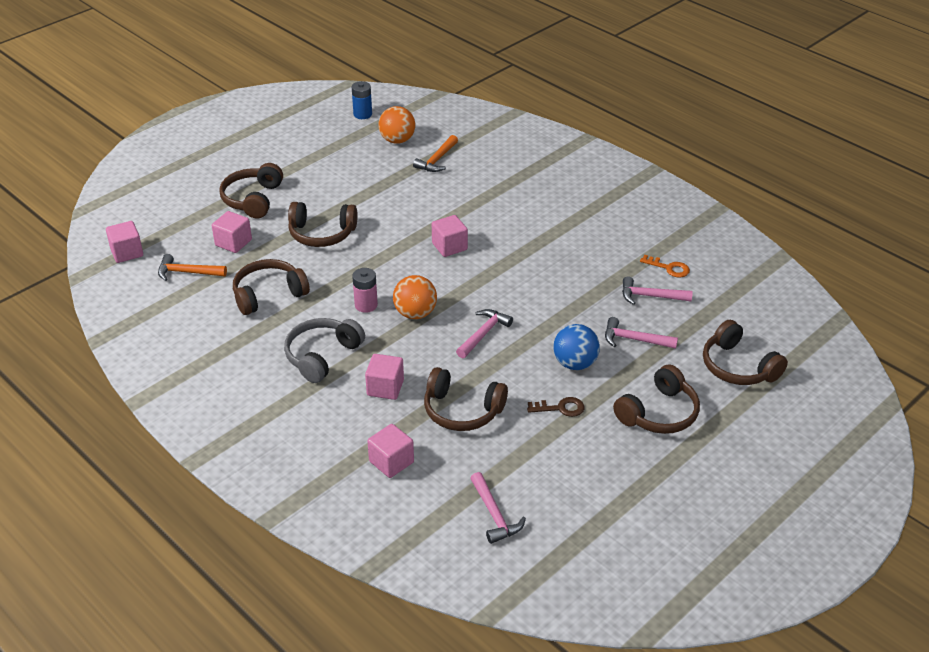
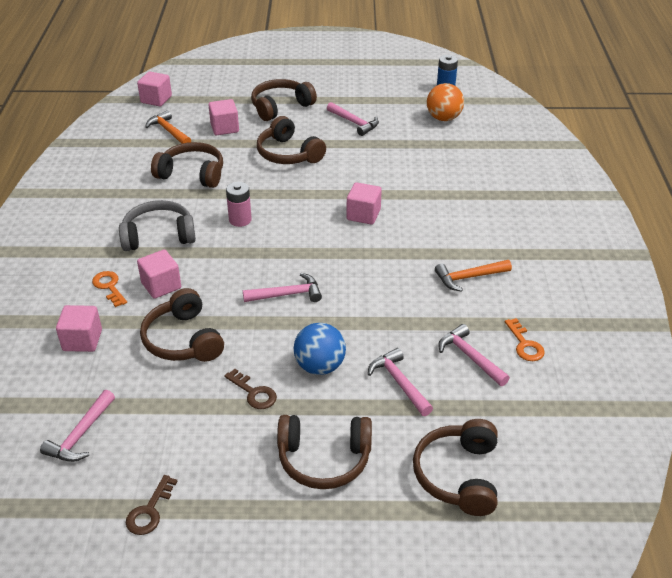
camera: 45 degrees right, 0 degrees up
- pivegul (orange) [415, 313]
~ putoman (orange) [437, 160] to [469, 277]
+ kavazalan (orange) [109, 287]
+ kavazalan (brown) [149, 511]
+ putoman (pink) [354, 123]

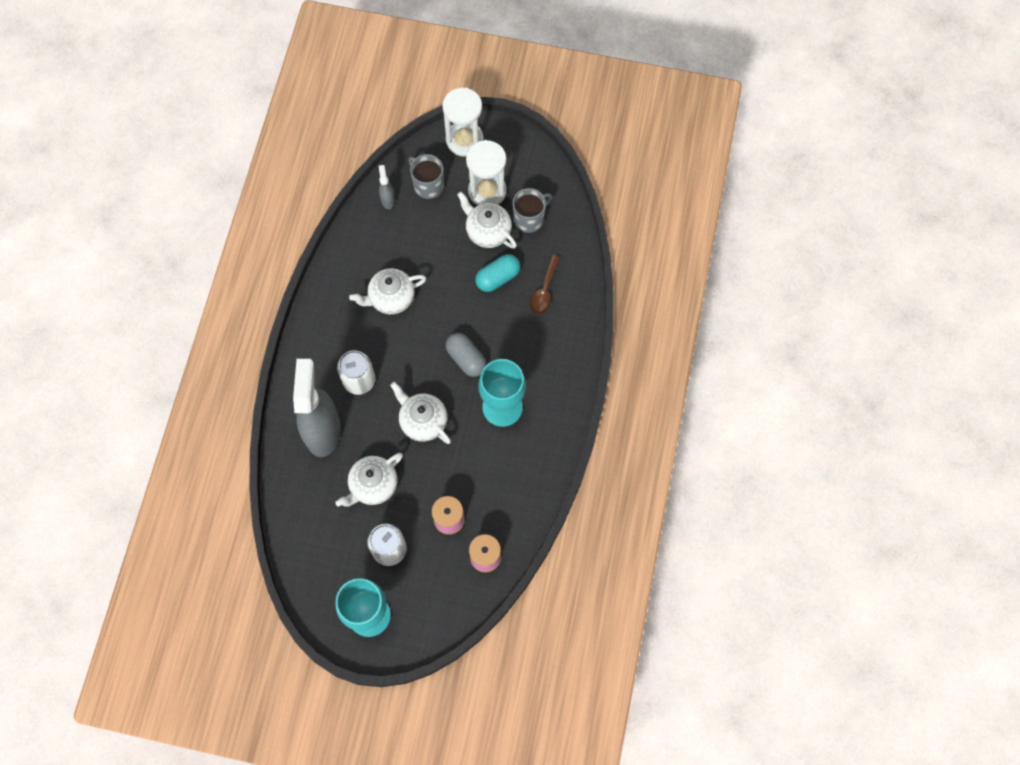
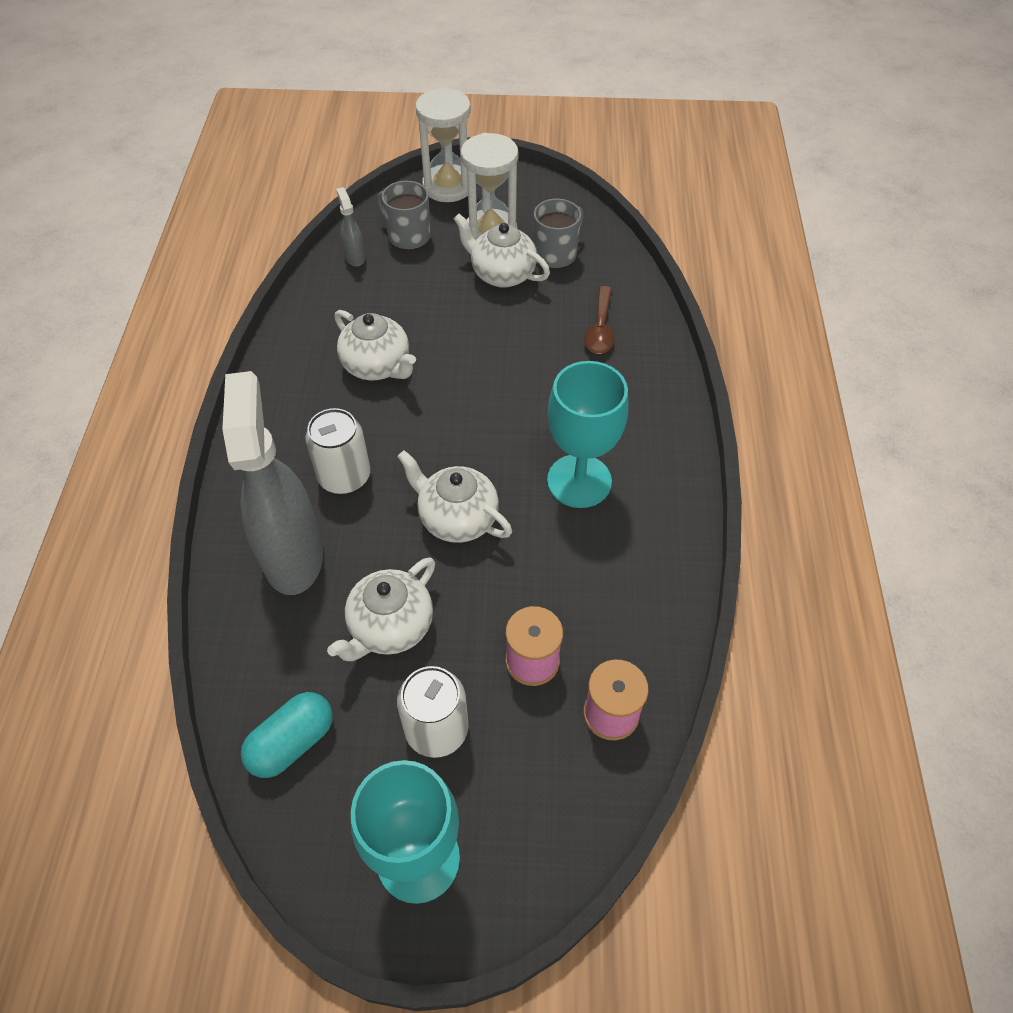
camera: 10 degrees left, 15 degrees down
~ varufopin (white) [391, 298] = [378, 366] 105 degrees counterclockwise
- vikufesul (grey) [466, 359]
~ vikufesul (turquoise) [498, 278] to [292, 742]

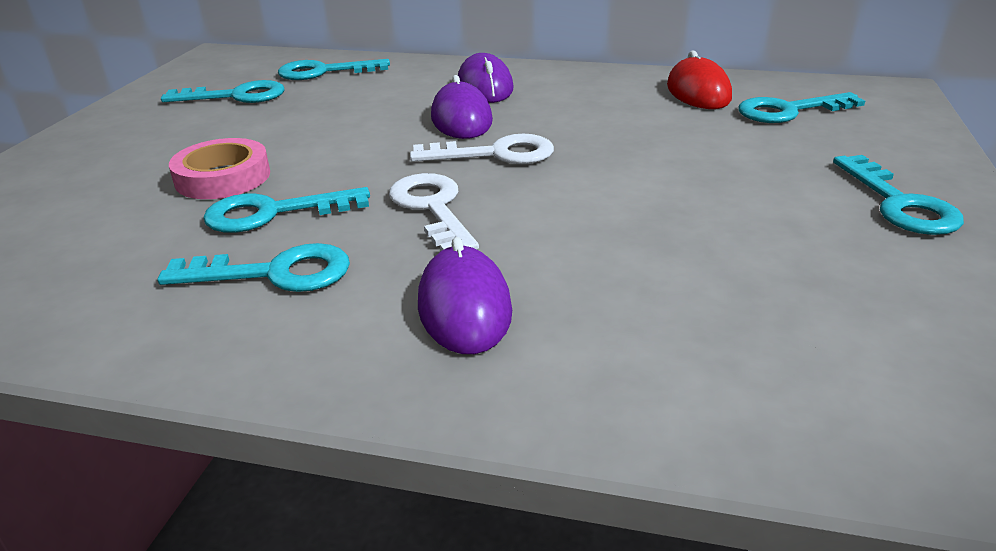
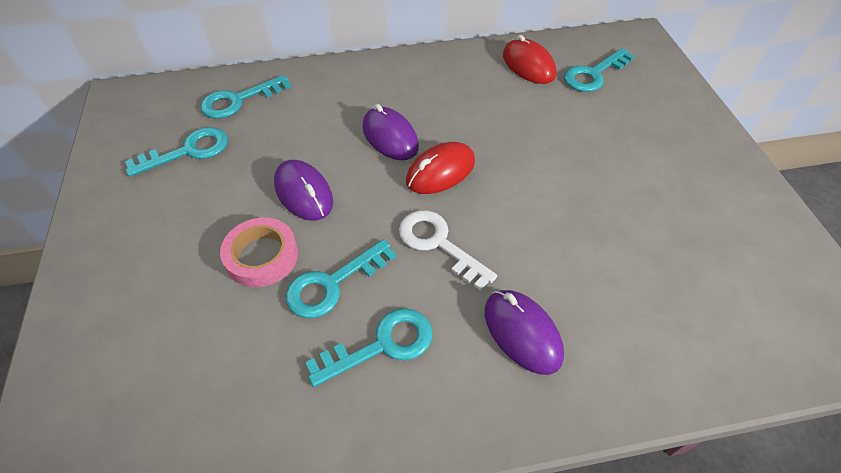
camera: 25 degrees left, 20 degrees up
~ kavazalan (white) [496, 154] to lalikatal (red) [440, 171]
~ lalikatal (purple) [485, 87] to [303, 193]
- kavazalan (turquoise) [899, 204]

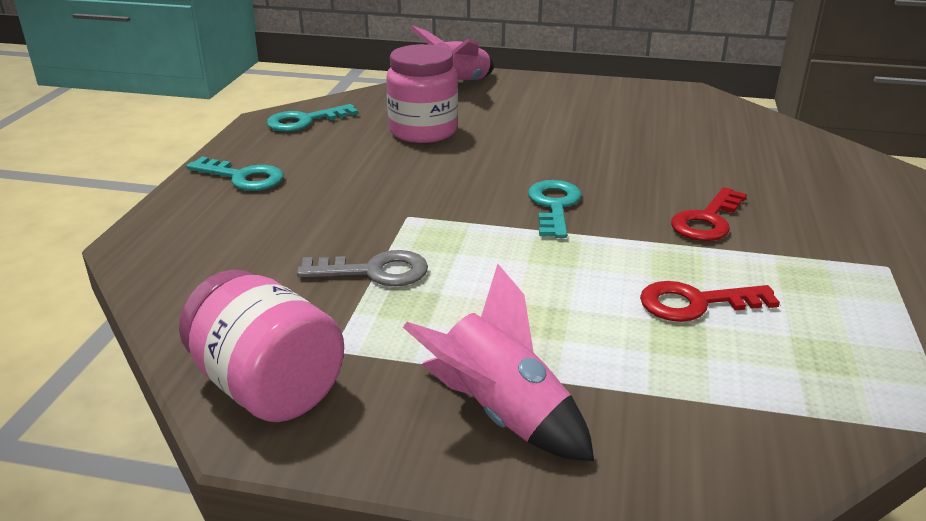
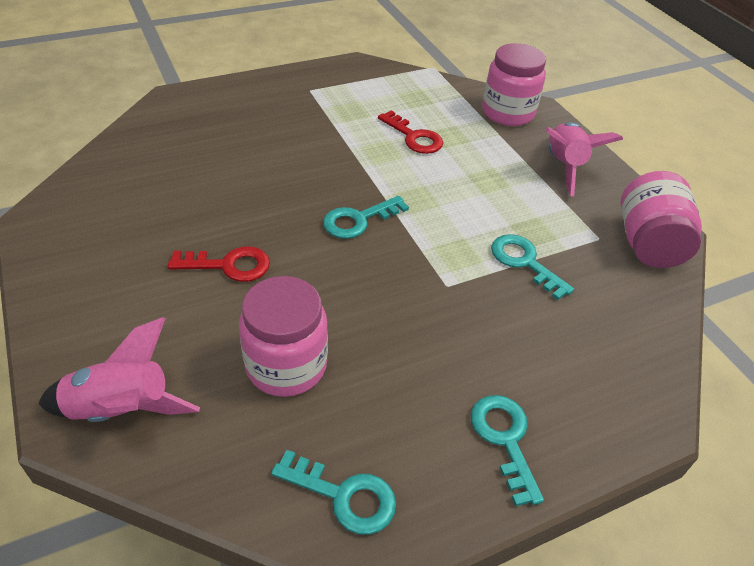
camera: 130 degrees left, 15 degrees up
~ kavazalan (grey) [375, 271] to kavazalan (turquoise) [524, 262]
~ kavazalan (red) [707, 221] to [229, 265]
+ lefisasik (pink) [507, 113]

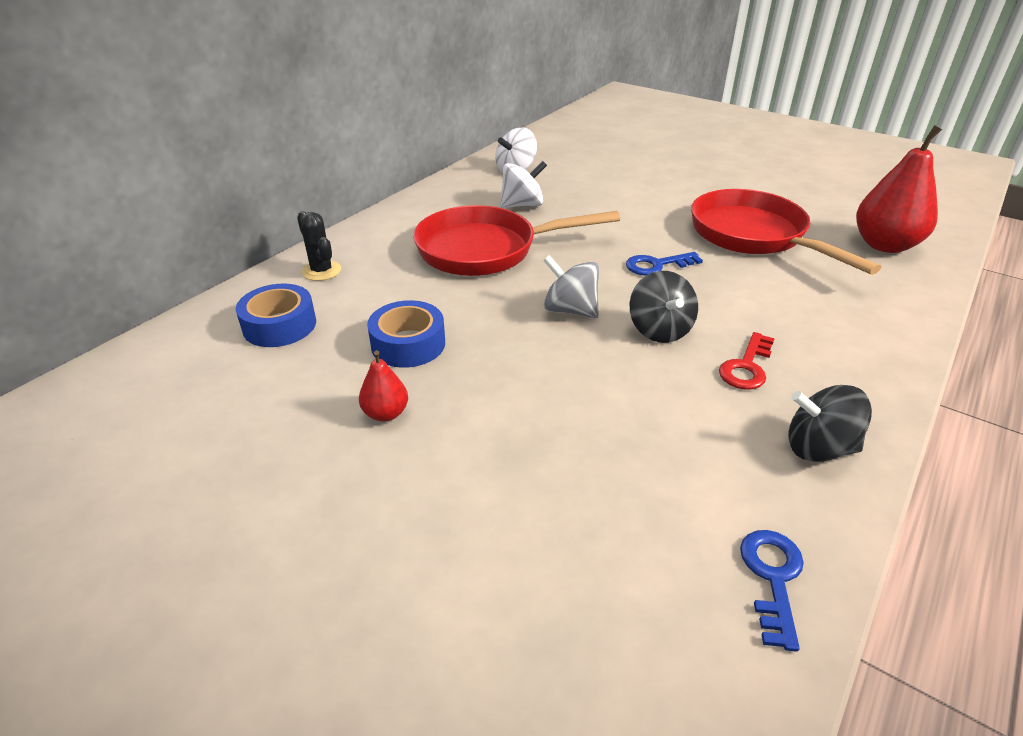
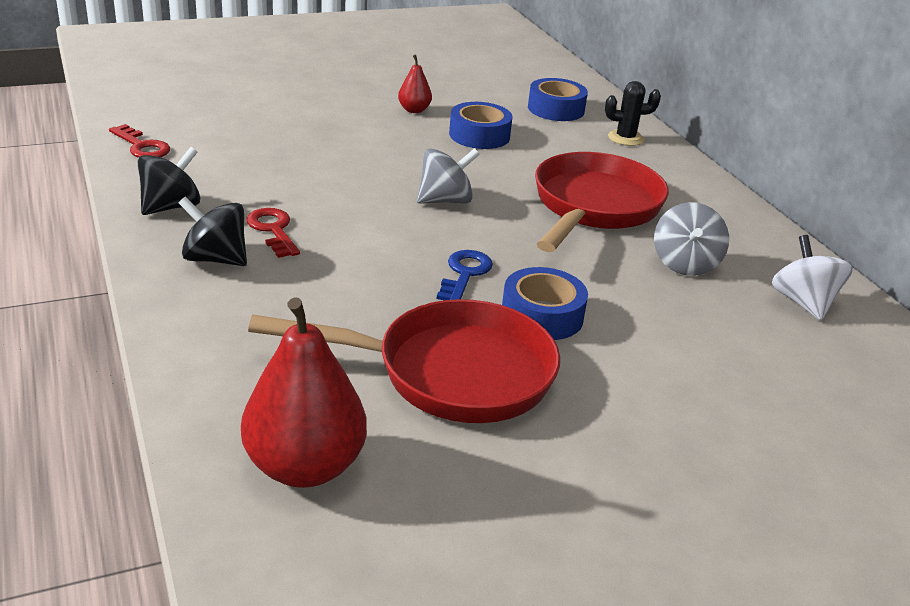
camera: 120 degrees right, 5 degrees down
~ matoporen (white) [522, 205] to matoporen (grey) [685, 264]
~ matoporen (black) [659, 330] to [215, 259]
~ kavazalan (blue) [772, 578] to kavazalan (red) [142, 146]
+ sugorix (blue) [542, 315]

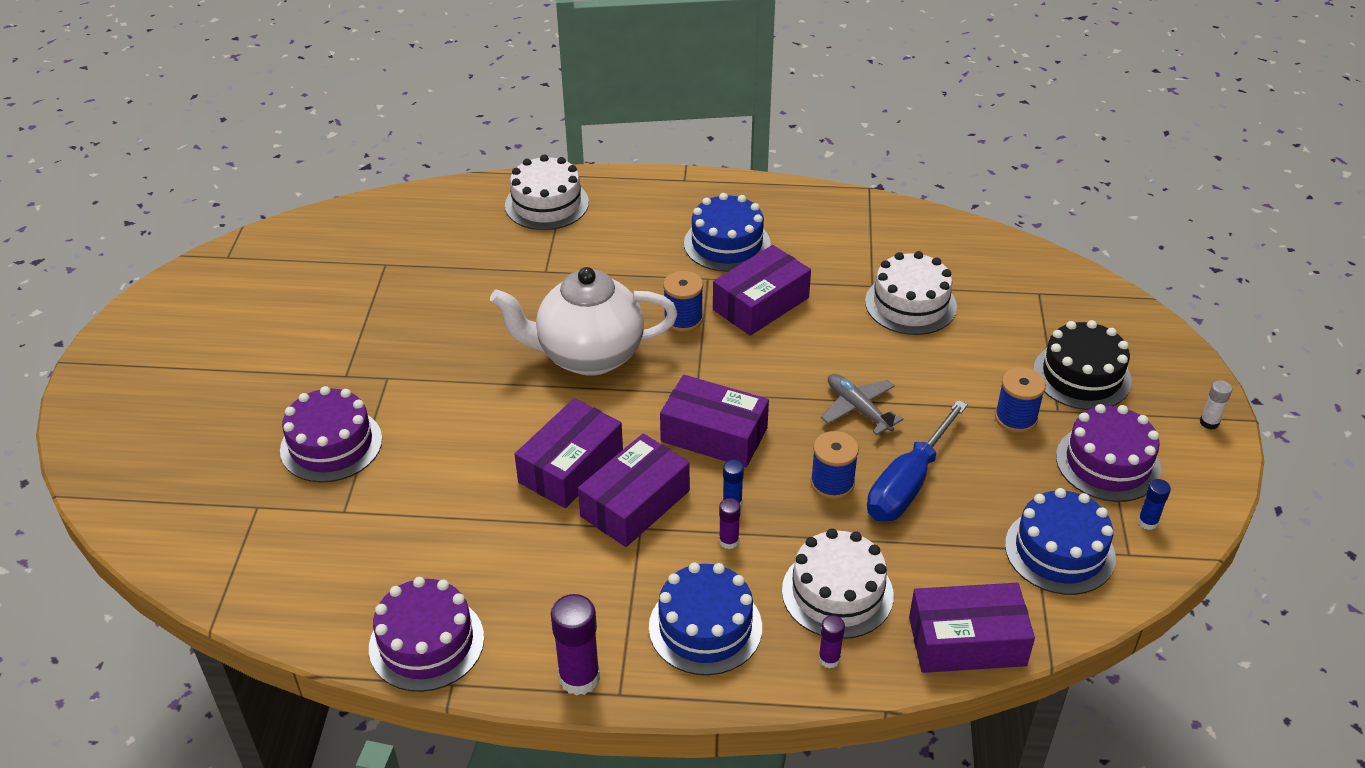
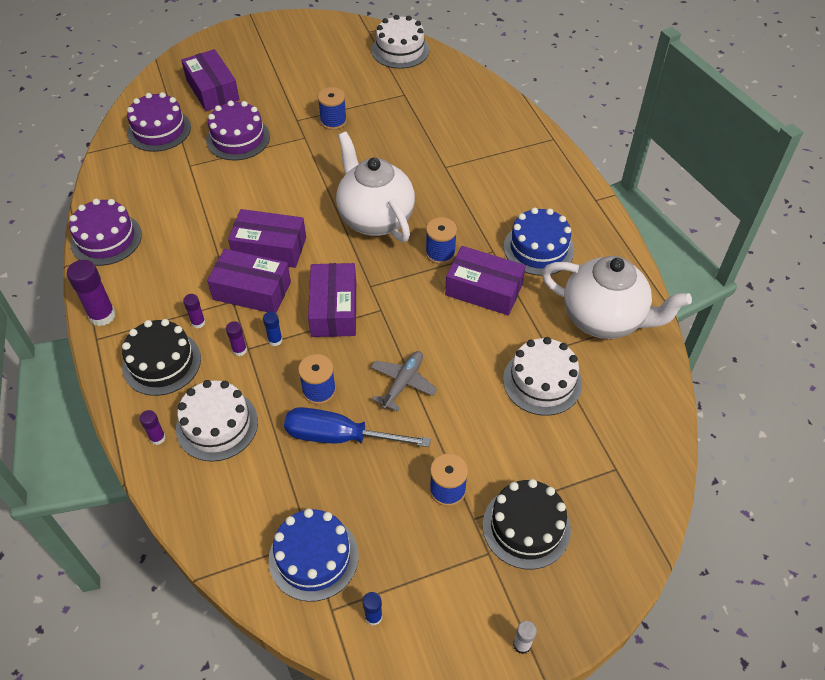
camera: 65 degrees right, 10 degrees up
~ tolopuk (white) [547, 204] to [400, 50]
~ tolopuk (blue) [705, 627] to tolopuk (black) [162, 362]
~ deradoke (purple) [967, 641] to [212, 90]
~ tolopuk (purple) [1107, 463] to [159, 130]
+ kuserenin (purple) [198, 322]
+ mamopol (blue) [333, 121]
+ varufopin (white) [604, 319]

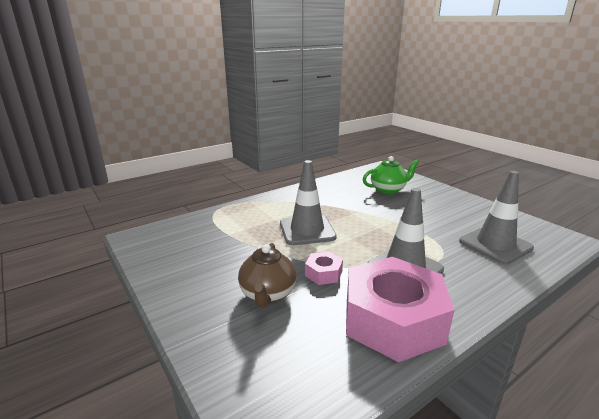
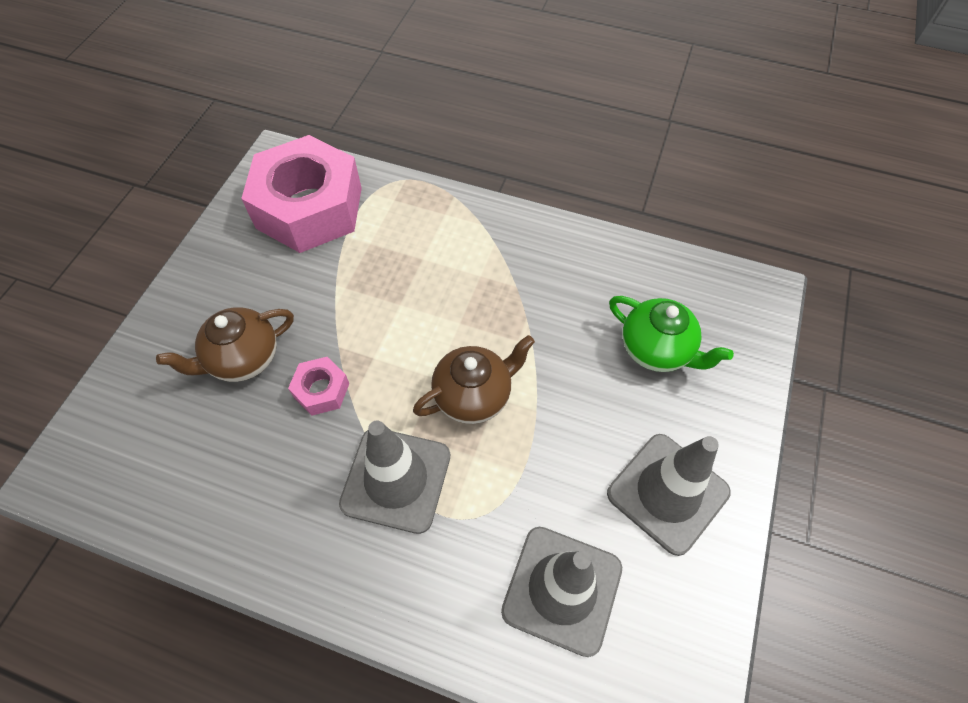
camera: 55 degrees right, 35 degrees up
~ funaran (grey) [307, 230] to [667, 493]
~ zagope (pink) [393, 320] to [309, 208]
+ varufopin (brown) [474, 395]

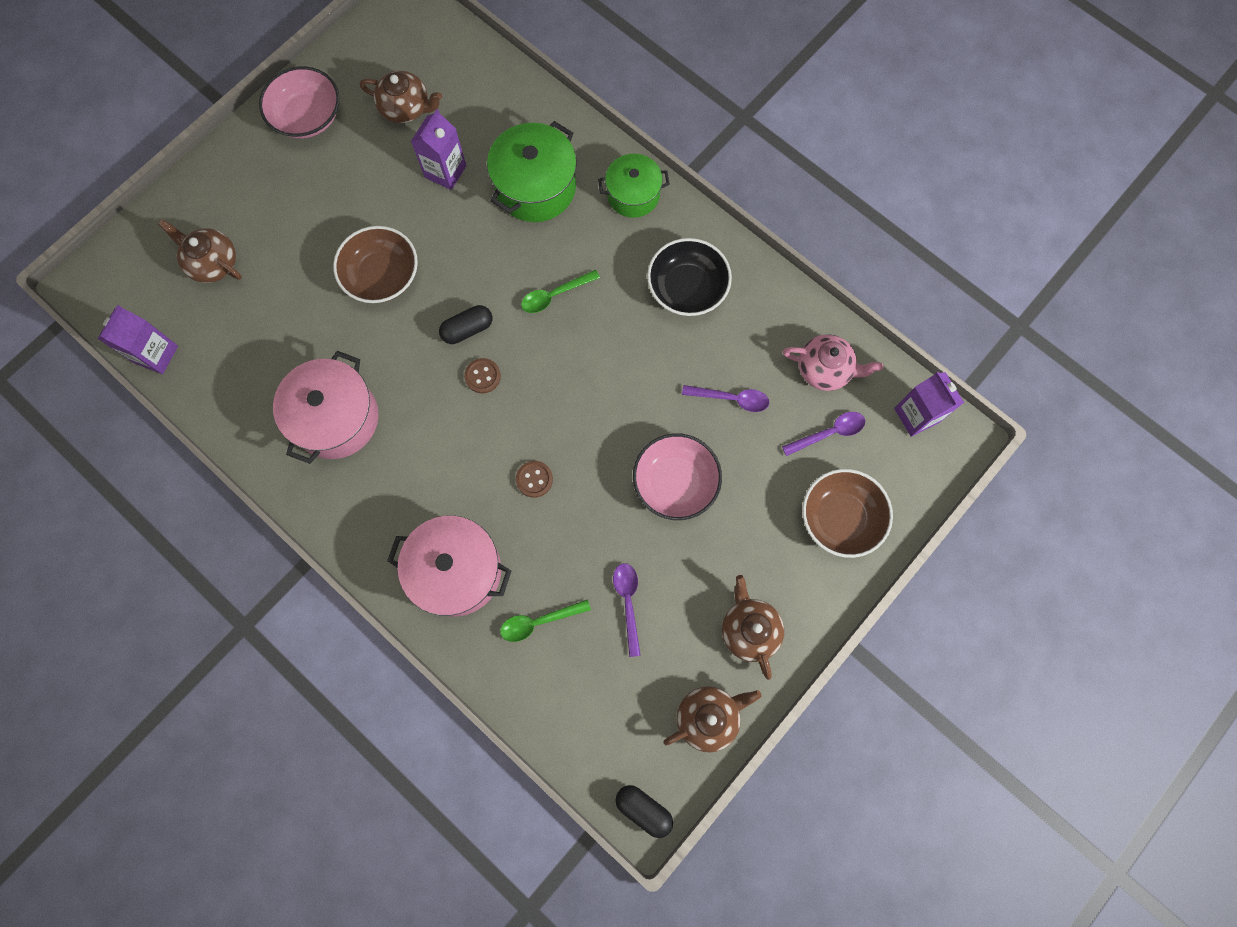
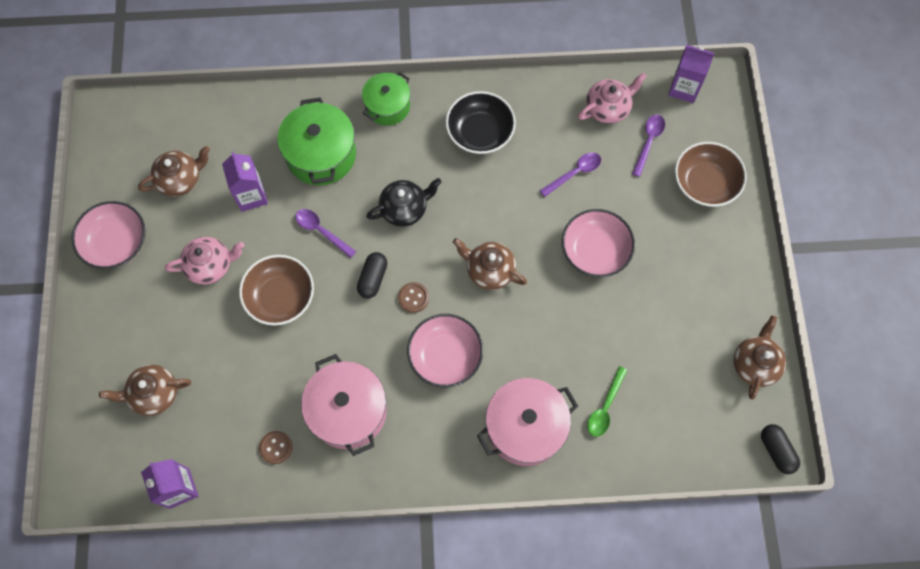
camera: 45 degrees left, 5 degrees down
~ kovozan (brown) [534, 479] to [276, 447]
~ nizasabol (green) [554, 295] to varufopin (black) [405, 208]
~ nizasabol (purple) [628, 603] to [321, 231]
~ vikufesul (black) [643, 809] = [776, 450] 75 degrees clockwise
~ varufopin (brown) [749, 629] to [489, 270]
+ varufopin (pink) [210, 265]
+ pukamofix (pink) [445, 356]

